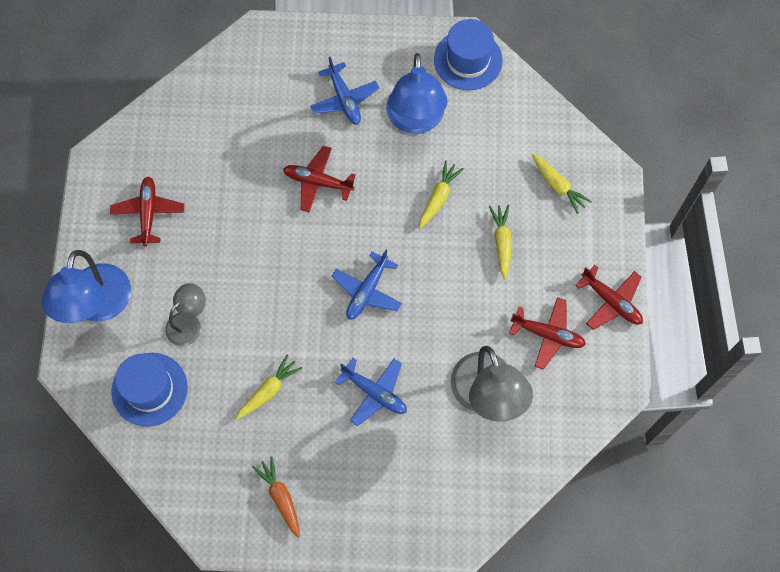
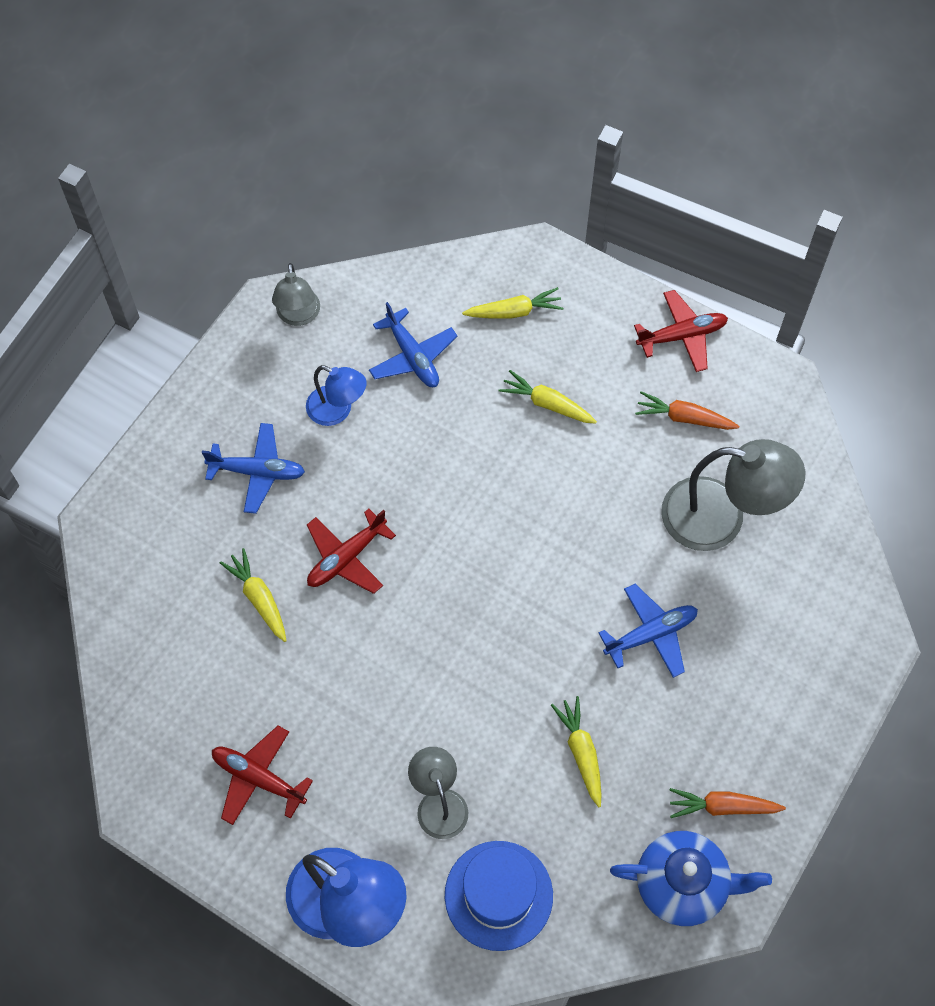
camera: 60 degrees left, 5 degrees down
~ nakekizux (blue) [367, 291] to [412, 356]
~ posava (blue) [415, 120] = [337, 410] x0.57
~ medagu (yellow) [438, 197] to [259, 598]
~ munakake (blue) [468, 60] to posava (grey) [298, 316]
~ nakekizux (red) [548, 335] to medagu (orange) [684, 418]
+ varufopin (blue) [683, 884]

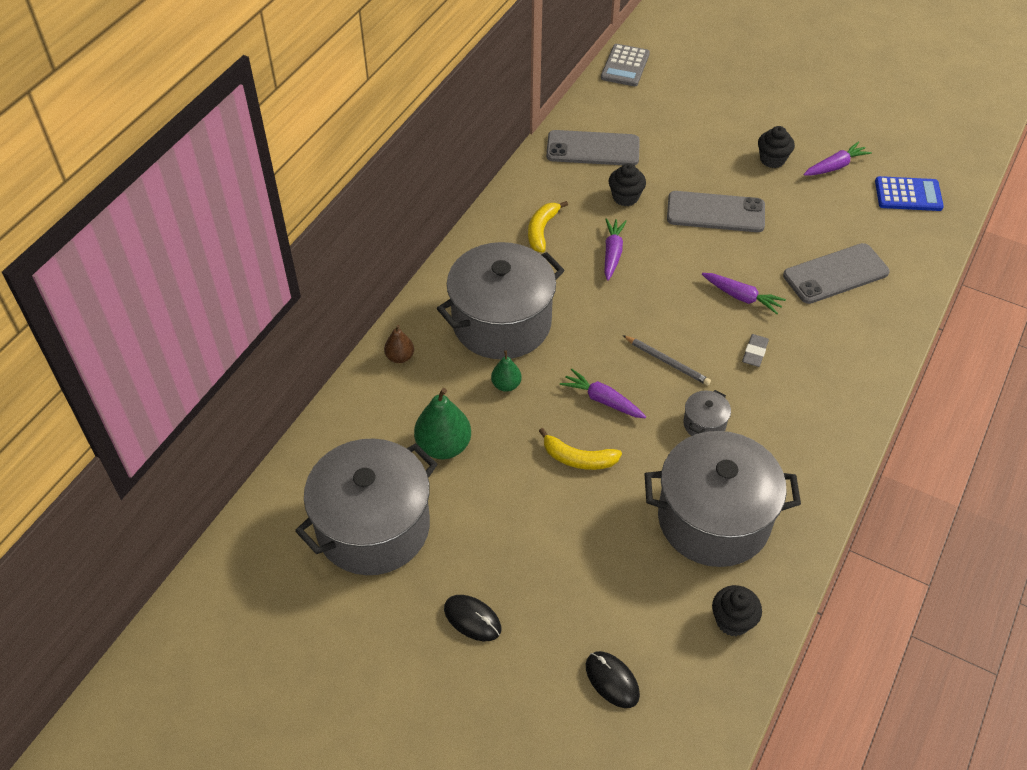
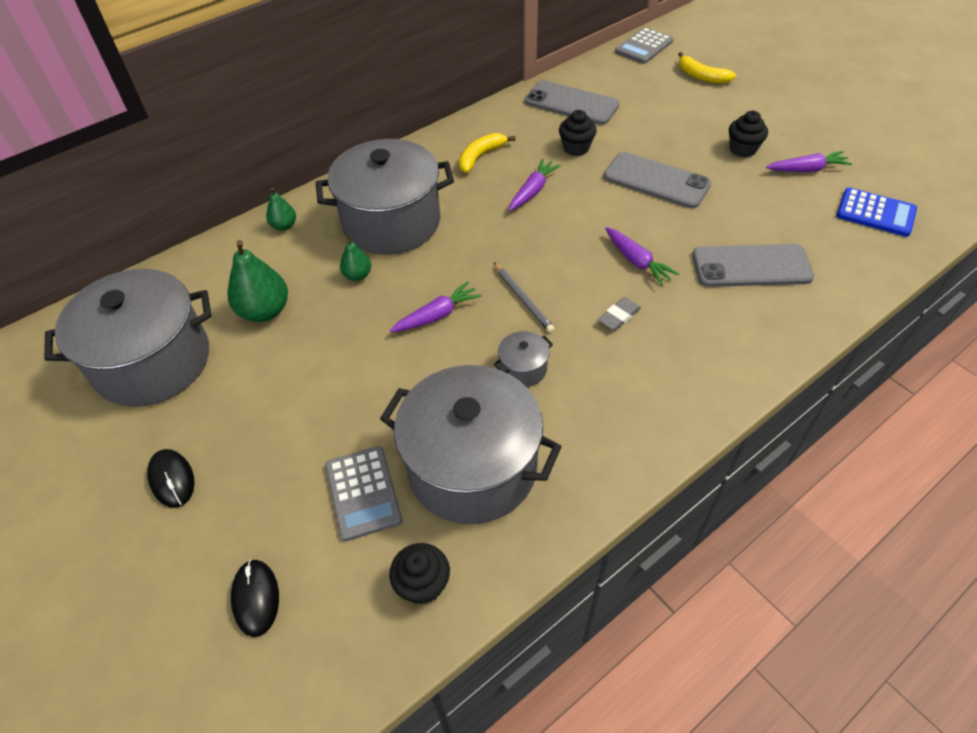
camera: 25 degrees right, 0 degrees up
~ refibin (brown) [400, 357] to refibin (green) [284, 226]
~ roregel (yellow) [578, 459] to [701, 76]
~ medagu (purple) [602, 400] = [437, 315] 90 degrees clockwise
+ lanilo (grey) [363, 493]

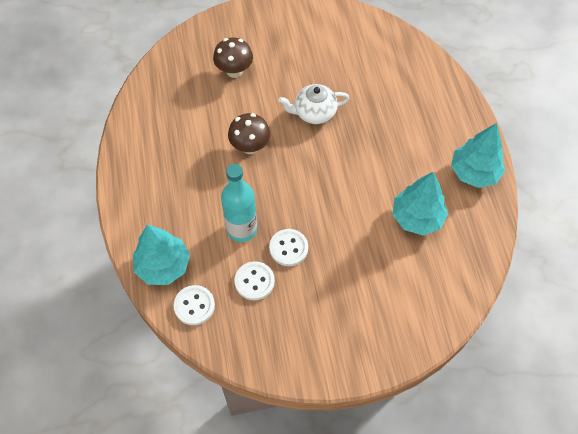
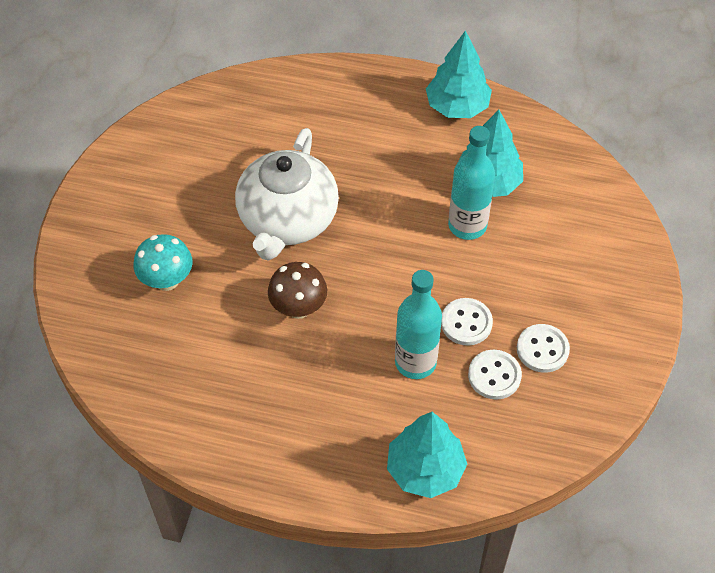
camera: 65 degrees left, 5 degrees down
~ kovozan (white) [194, 306] to [542, 349]
~ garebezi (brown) [234, 71] to garebezi (turquoise) [167, 280]
~ varufopin (white) [314, 113] = [287, 220] x1.72
+ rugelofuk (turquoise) [467, 225]

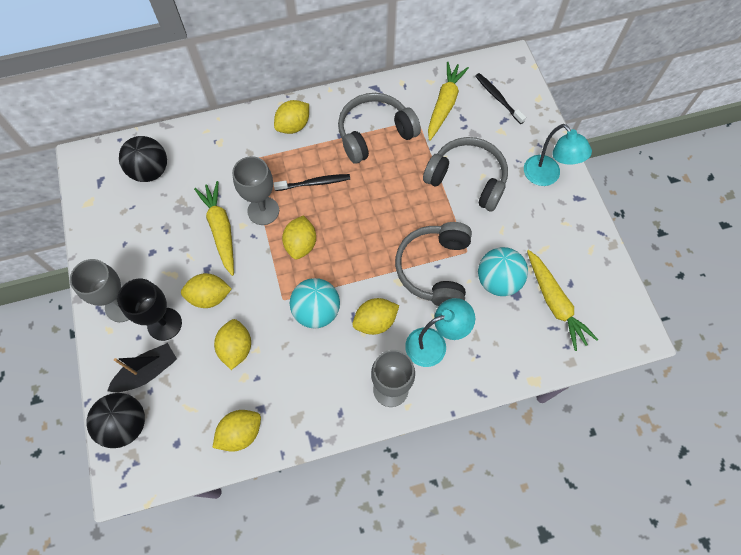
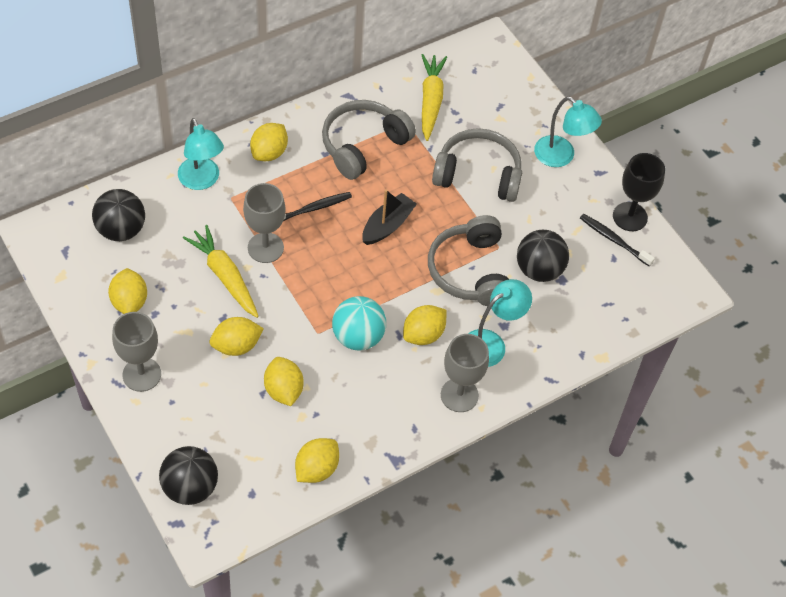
camera: 20 degrees left, 10 degrees down
~ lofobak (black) [147, 372] to [387, 225]
~ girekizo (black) [164, 324] to [630, 217]
~ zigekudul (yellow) [301, 244] to [129, 301]
~ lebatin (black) [498, 98] to [613, 240]
~ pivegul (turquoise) [498, 280] to pivegul (black) [539, 270]
- medagu (yellow) [555, 303]
+ posava (turquoise) [202, 180]

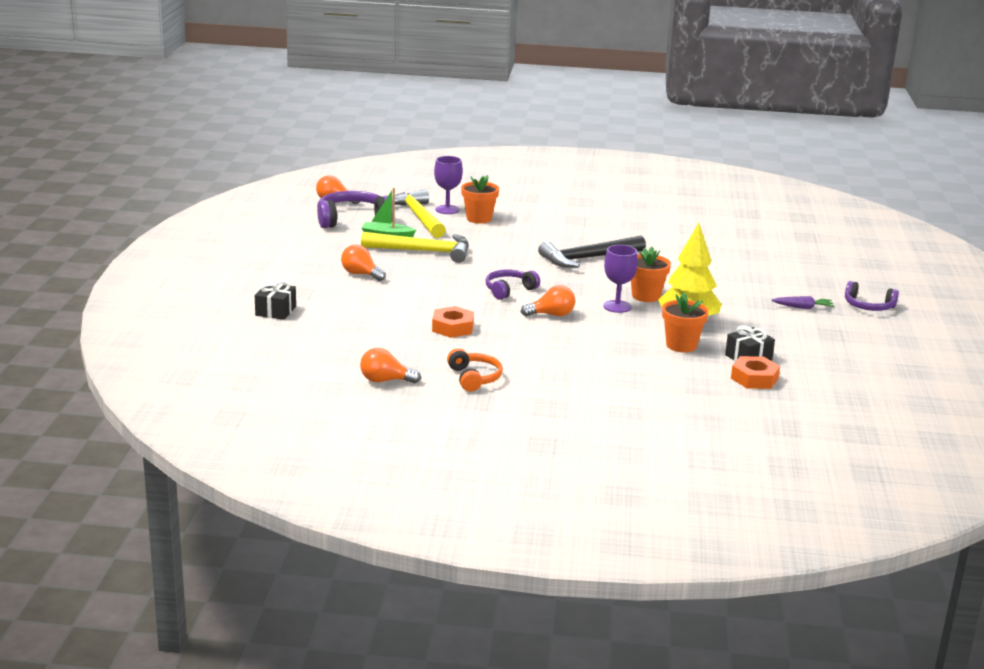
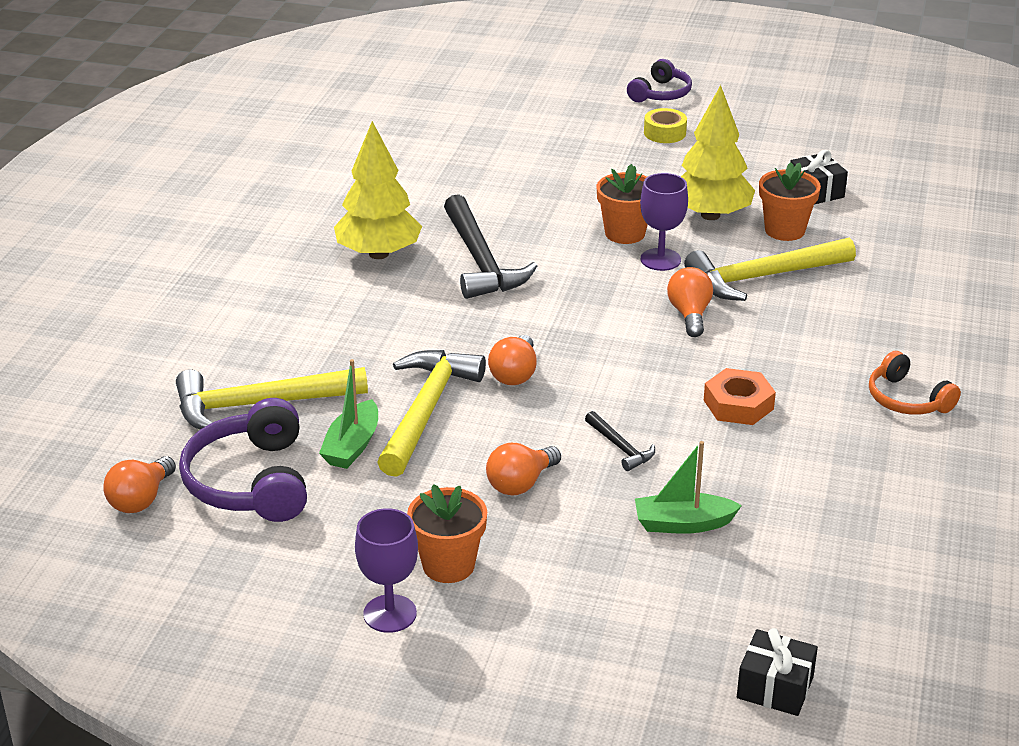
camera: 80 degrees left, 10 degrees up
~ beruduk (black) [276, 311] to [775, 687]
~ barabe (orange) [385, 380] to [514, 374]
~ girekizo (purple) [447, 210] to [390, 614]
~ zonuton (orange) [474, 378] = [907, 399] 120 degrees counterclockwise
~ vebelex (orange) [479, 218] to [448, 565]
- zonuton (purple) [509, 290]
- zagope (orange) [754, 378]
~ medagu (purple) [803, 307] to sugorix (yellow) [664, 133]
+ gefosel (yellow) [378, 254]
+ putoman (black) [620, 447]
+ lofobak (green) [683, 524]
+ putoman (yellow) [762, 277]

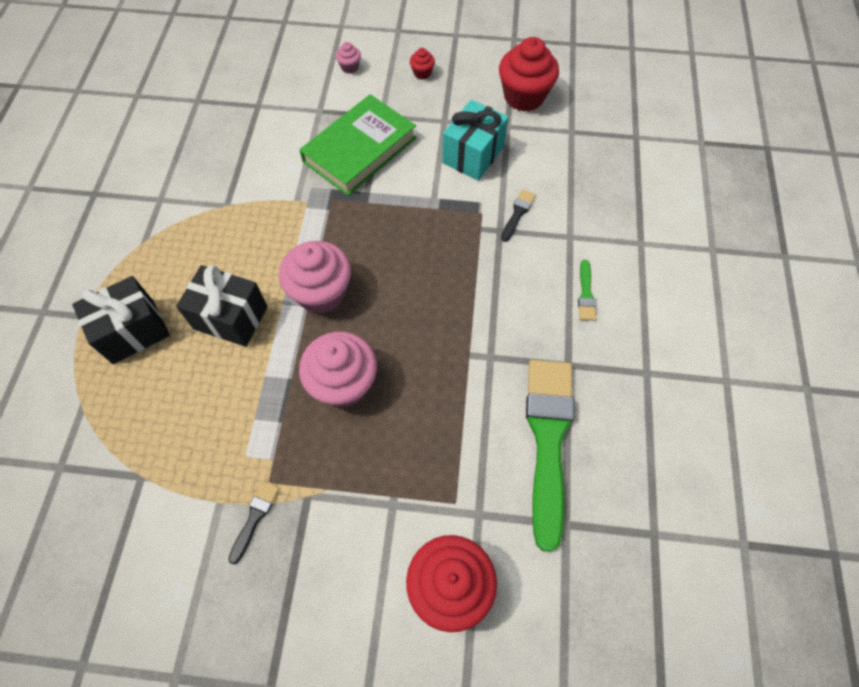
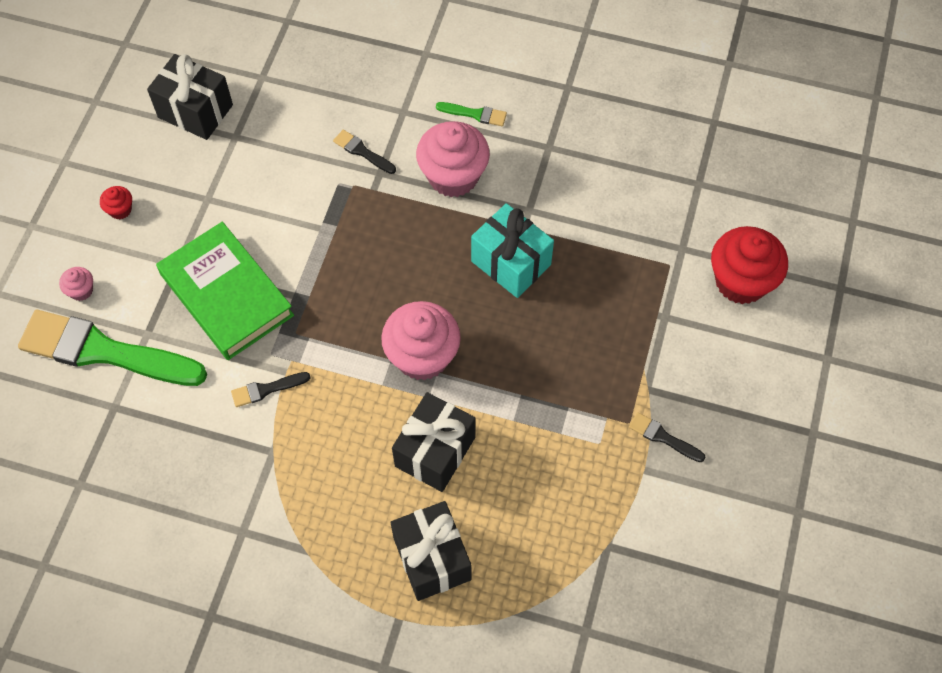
camera: 80 degrees left, 0 degrees up
~ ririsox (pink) [343, 383] to [453, 176]
~ beruduk (turquoise) [473, 155] to [511, 263]
~ ririsox (red) [524, 97] to beruduk (black) [195, 111]
~ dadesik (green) [548, 439] to [104, 351]
+ dadesik (black) [266, 389]

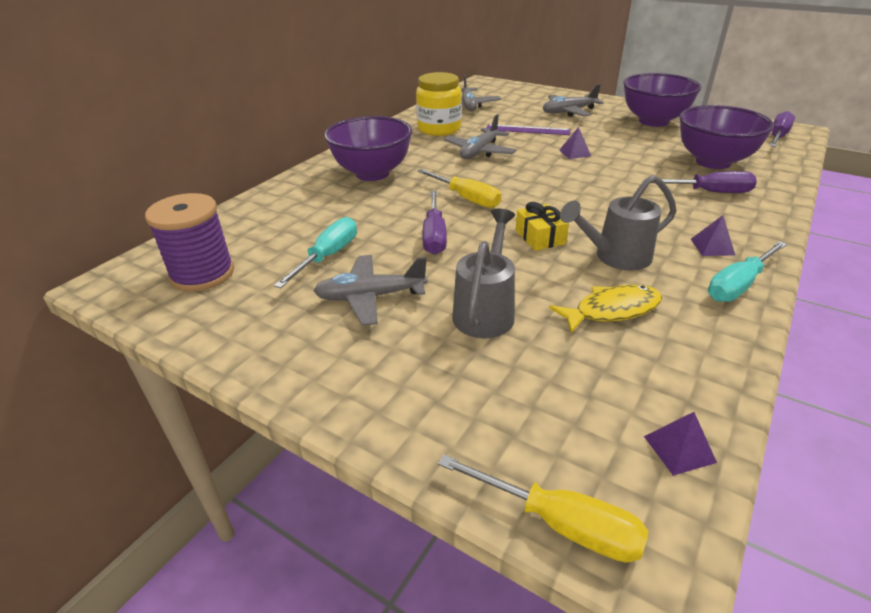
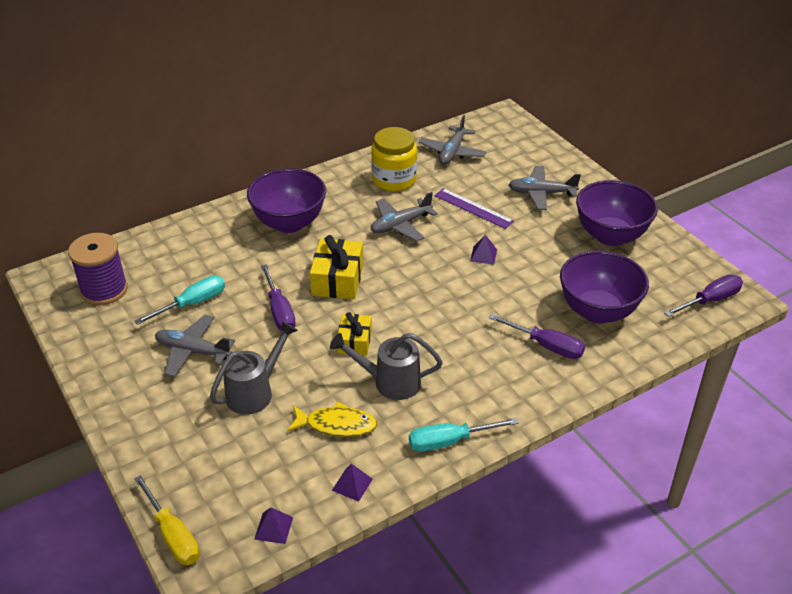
camera: 25 degrees right, 5 degrees up
~ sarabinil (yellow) [466, 198] to beruduk (yellow) [338, 279]
~ sarabinil (purple) [434, 236] = [279, 311] 45 degrees counterclockwise
~ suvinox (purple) [712, 247] to [352, 484]

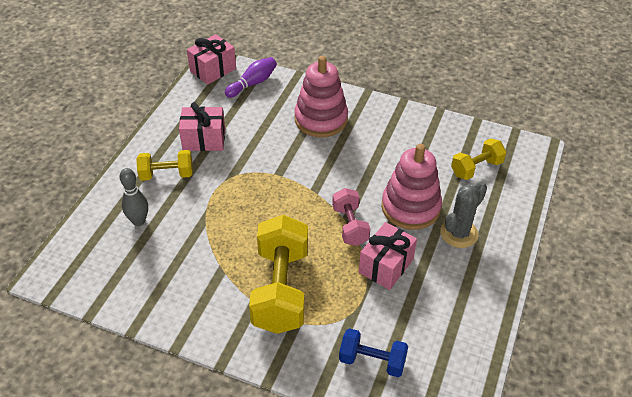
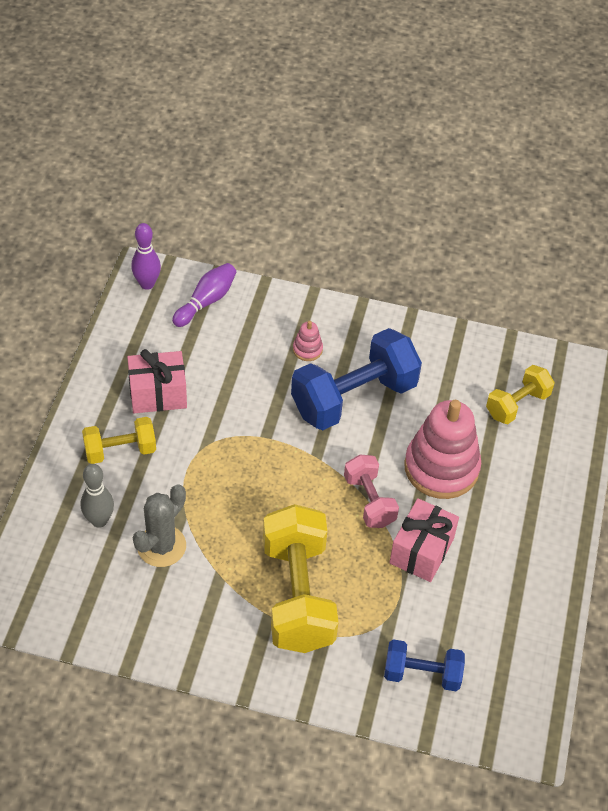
camera: 10 degrees left, 5 degrees up
~ beruduk (pink) [213, 70] to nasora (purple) [147, 284]
~ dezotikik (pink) [321, 119] = [307, 349] x0.42
~ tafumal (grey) [459, 233] to [161, 546]
+ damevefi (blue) [354, 398]

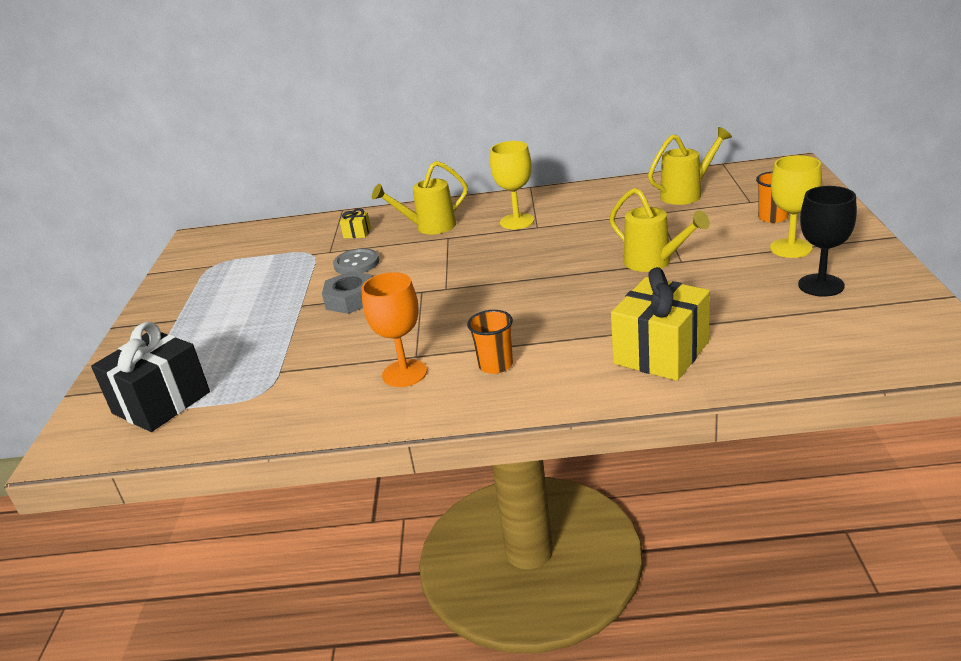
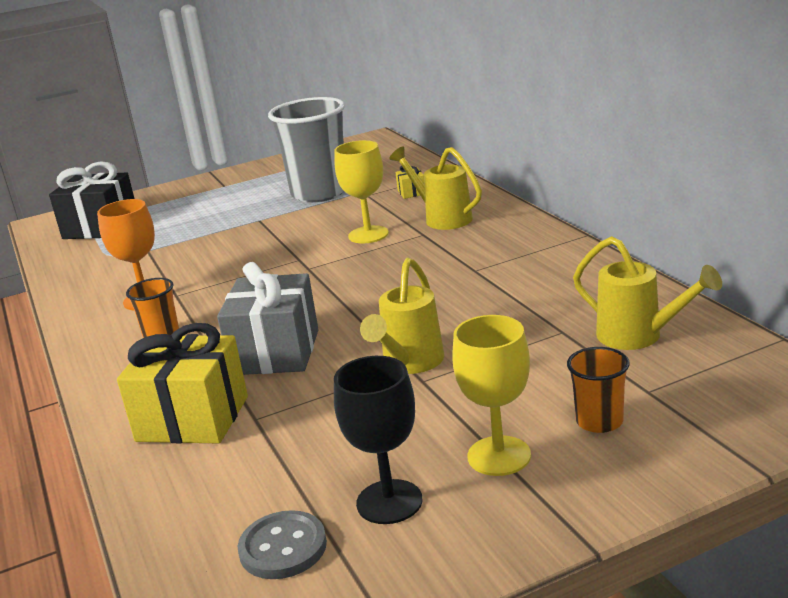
camera: 65 degrees right, 5 degrees down
- zagope (grey) [351, 299]
~ kovozan (grey) [356, 264] to [283, 547]
~ girekizo (yellow) [517, 221] to [368, 235]
+ beruduk (grey) [275, 352]
+ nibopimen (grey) [320, 193]

